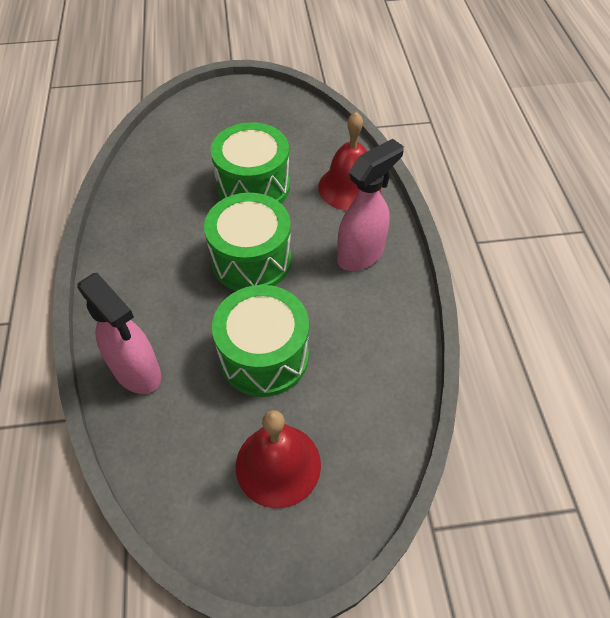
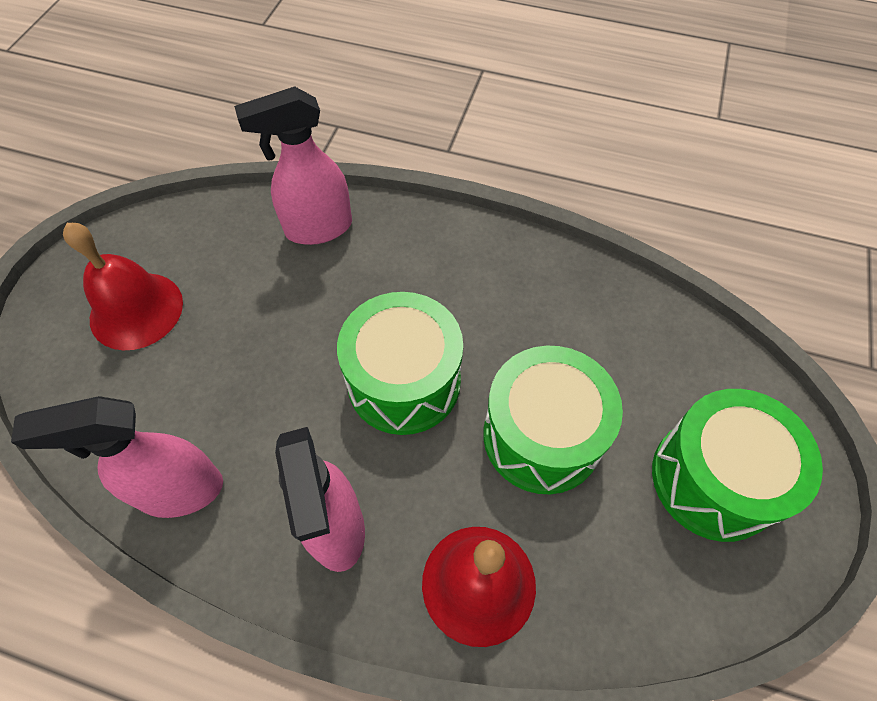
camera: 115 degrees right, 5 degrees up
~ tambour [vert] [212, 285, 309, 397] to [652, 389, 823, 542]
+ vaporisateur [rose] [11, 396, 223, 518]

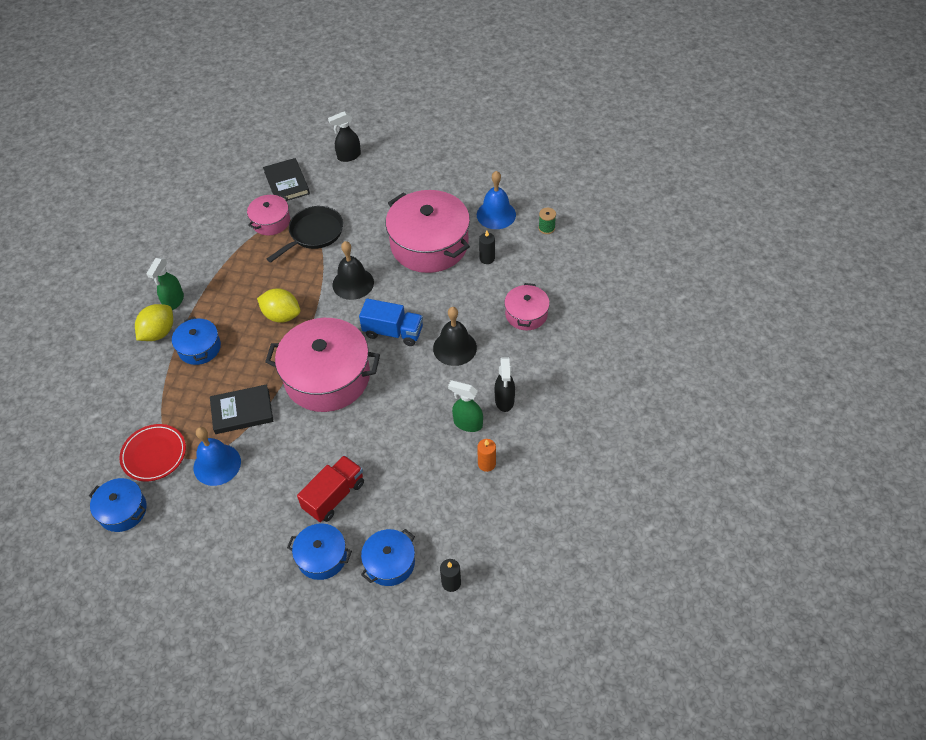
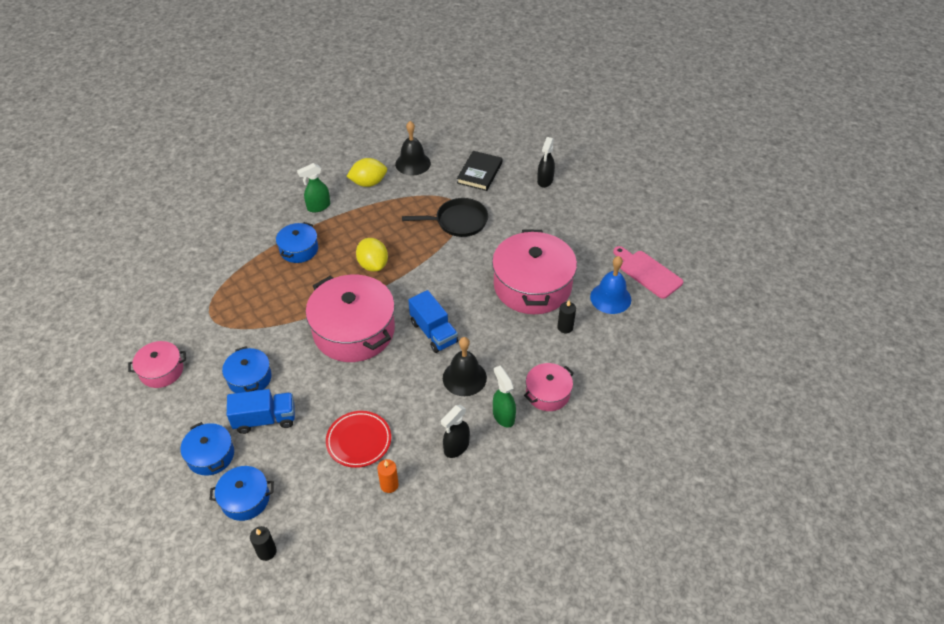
camera: 40 degrees right, 5 degrees down
~ marmite [bleu] [89, 478, 147, 532] to [222, 346, 272, 393]
~ assiette [rouge] [119, 424, 186, 481] to [326, 411, 391, 468]
~ citron [jaune] [135, 304, 173, 341] to [346, 158, 387, 187]
- cloche [bleu] [194, 427, 241, 486]
- livre [noir] [210, 384, 273, 434]
~ marmite [rose] [247, 194, 290, 235] to [128, 341, 186, 388]
~ camion [rouge] [297, 455, 364, 522] to camion [bleu] [227, 389, 295, 434]
~ vaporisateur [noir] [328, 111, 361, 162] = [537, 137, 555, 188] 90 degrees counterclockwise
~ cloche [noir] [333, 241, 374, 300] to [395, 121, 431, 175]
~ vaporisateur [vert] [448, 380, 483, 432] to [493, 366, 516, 428]
- bobine [vert] [539, 208, 556, 234]
+ planche à découper [rose] [613, 246, 683, 299]

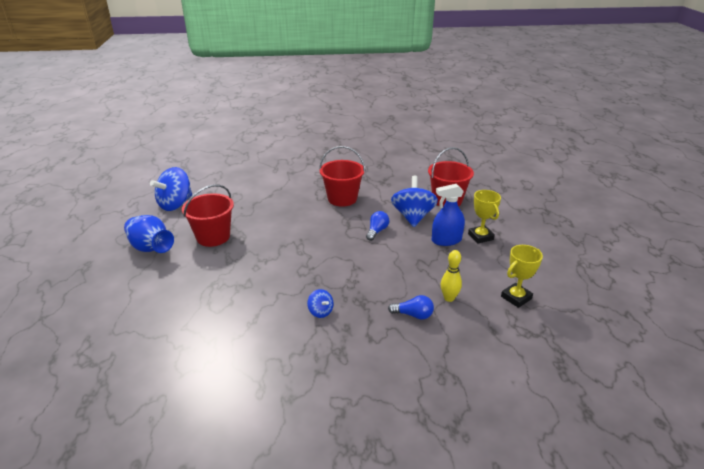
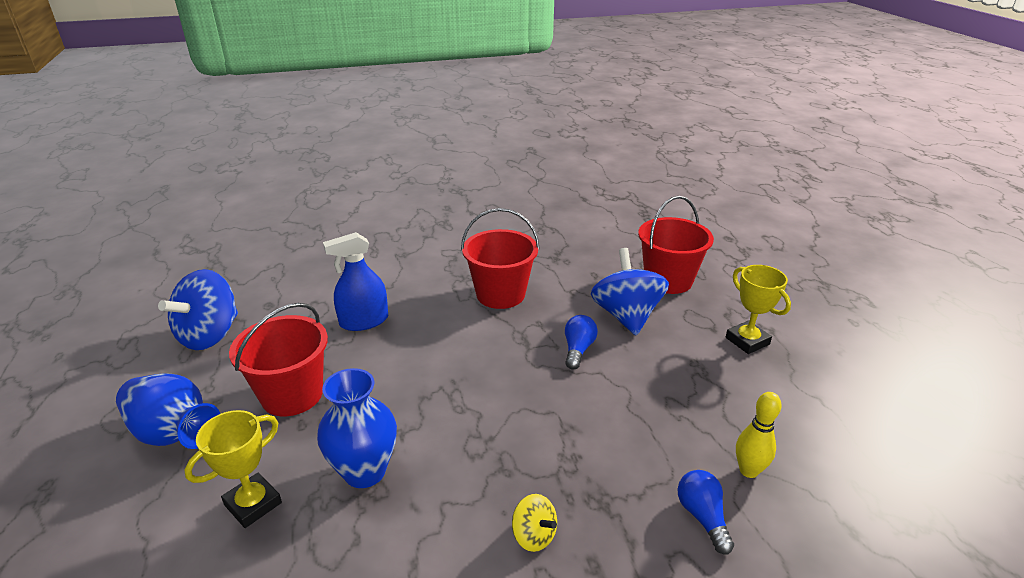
camera: 10 degrees left, 0 degrees up
~ toupie [bleu] [307, 289, 333, 318] to toupie [jaune] [512, 494, 557, 552]
~ ampoule [bleu] [388, 295, 434, 320] = [677, 470, 734, 554] 105 degrees counterclockwise
~ vaporisateur [bleu] [432, 184, 465, 246] to [323, 232, 388, 331]
~ trophée [jaune] [501, 245, 543, 308] to [184, 410, 282, 528]
+ vase [bleu] [317, 368, 397, 488]

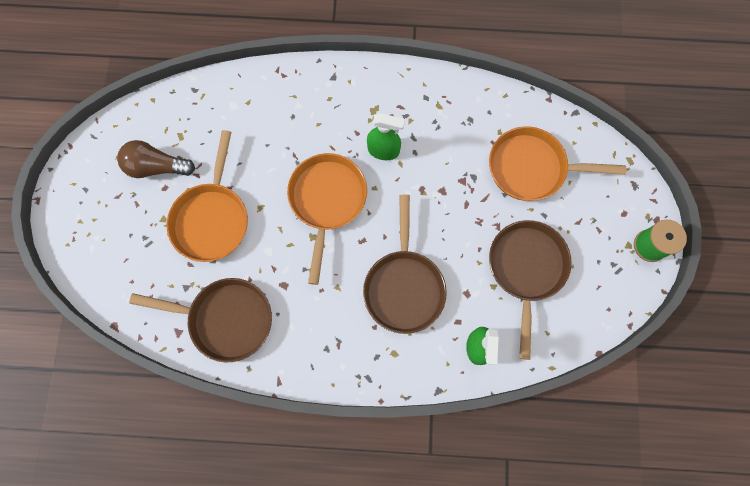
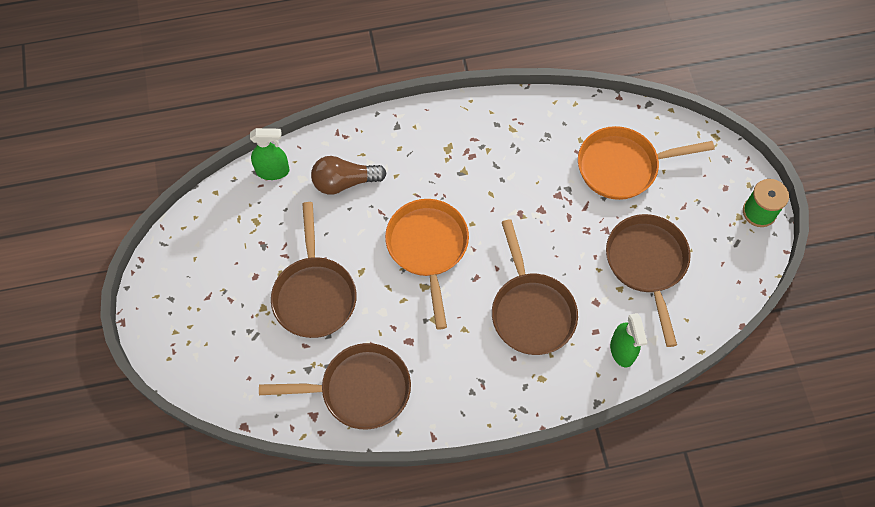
camera: 15 degrees left, 10 degrees down
~ ampoule [marron] [117, 140, 195, 178] to [311, 156, 387, 195]
~ poêle [orange] [167, 130, 248, 262] to poêle [marron] [271, 202, 357, 338]
~ vaporisateur [vert] [367, 113, 405, 160] to [250, 128, 290, 180]

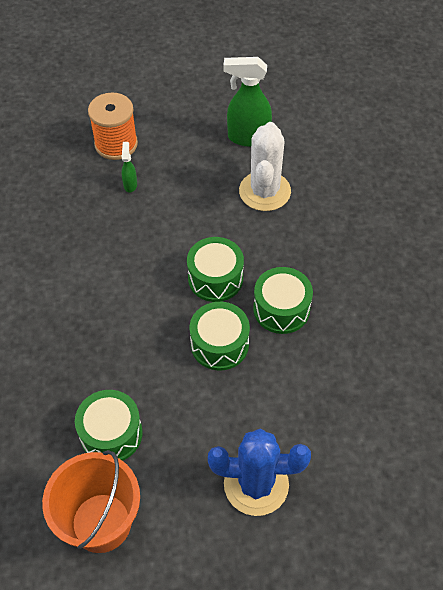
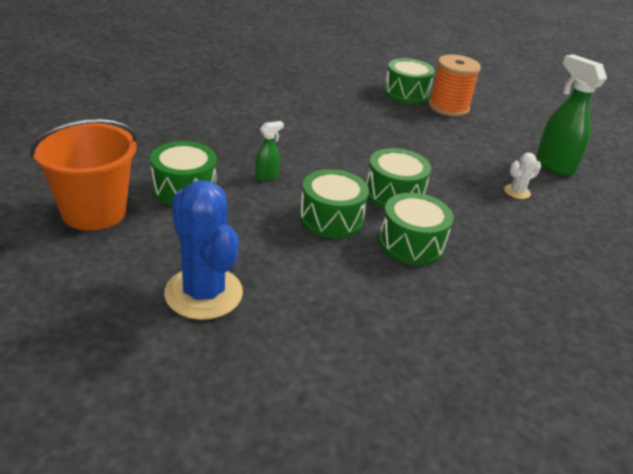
camera: 50 degrees right, 20 degrees down
~ vaporisateur [vert] [121, 142, 137, 192] to [255, 121, 284, 181]
~ cactus [blanc] [239, 122, 291, 211] = [504, 153, 541, 199] x0.45
+ tambour [vert] [384, 58, 435, 104]

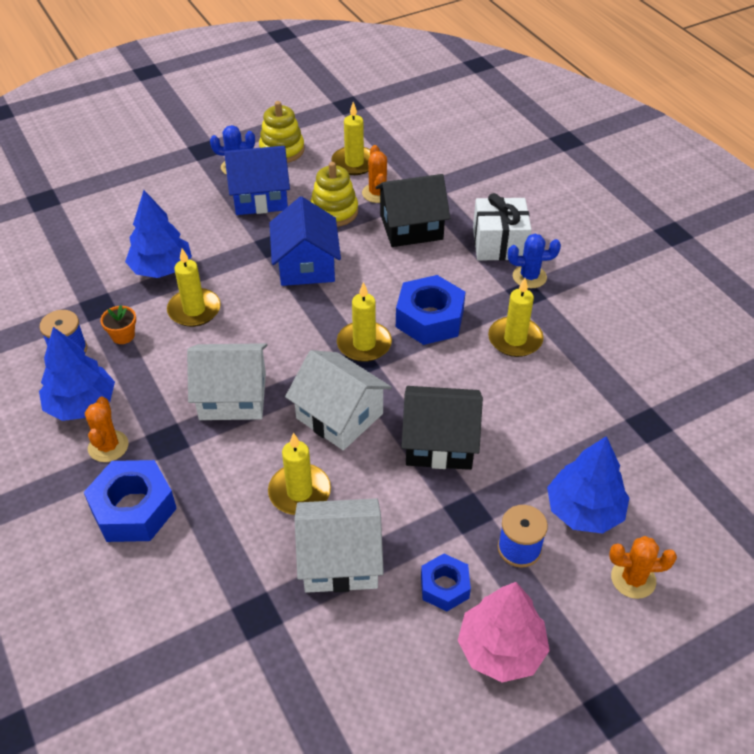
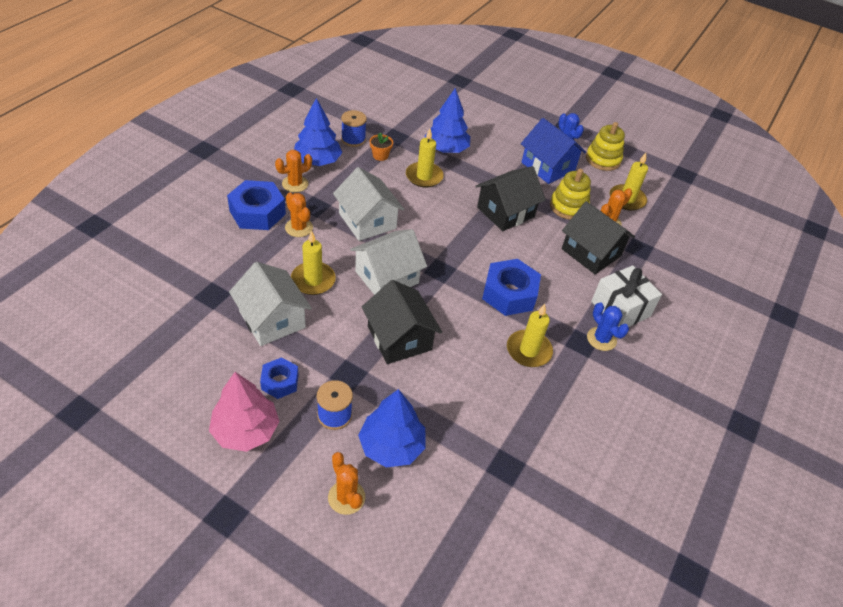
camera: 55 degrees right, 0 degrees up
~ maison [bleu] [269, 197, 341, 286] to maison [noir] [475, 166, 546, 231]
~ maison [blanc] [285, 350, 392, 450] = [350, 229, 427, 295] 45 degrees clockwise
- bougie [jaune] [337, 282, 392, 362]
+ cactus [orange] [285, 192, 313, 237]

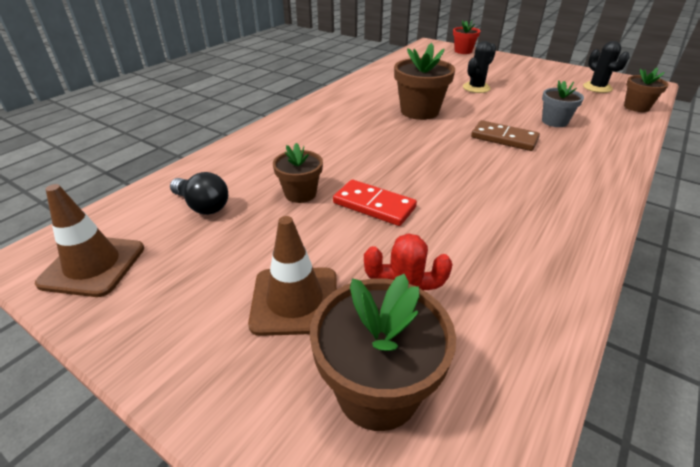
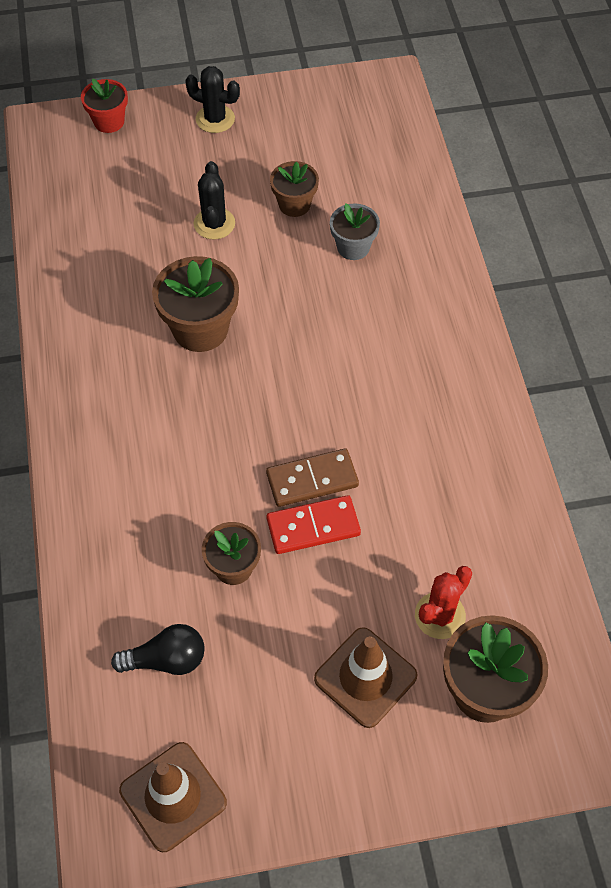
camera: 45 degrees left, 20 degrees up
~ domino [marron] [471, 120, 540, 151] to [266, 448, 359, 507]
~ cactus [noir] [583, 41, 630, 93] to [185, 66, 240, 133]
~ pot de fleurs [marron] [624, 68, 669, 112] to [270, 161, 319, 217]

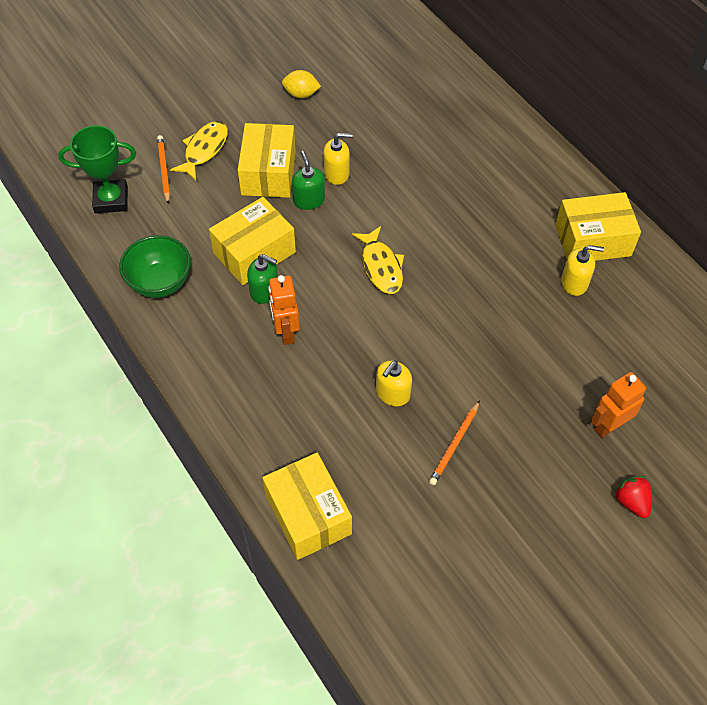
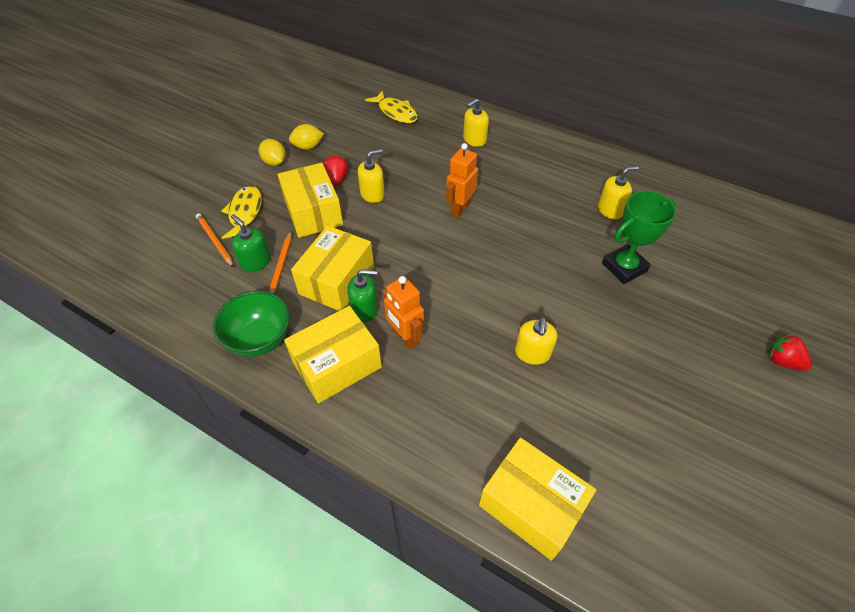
camera: 25 degrees left, 5 degrees down
~ trophée [vert] [58, 125, 136, 213] to [602, 191, 676, 284]
~ distributeur de savon [vert] [292, 151, 325, 210] to [231, 214, 271, 272]
~ poisson [jaune] [352, 226, 404, 294] to [365, 91, 418, 123]
~ crayon [orange] [429, 400, 480, 485] to [268, 231, 292, 294]
~ boîte [jaune] [555, 192, 641, 261] to [284, 306, 382, 403]
~ robot [orange] [591, 372, 646, 438] to [446, 143, 478, 218]
+ citron [jaune] [259, 139, 286, 166]
+ fraise [rouge] [323, 155, 348, 185]
+ distributeur de savon [jaune] [463, 98, 489, 147]

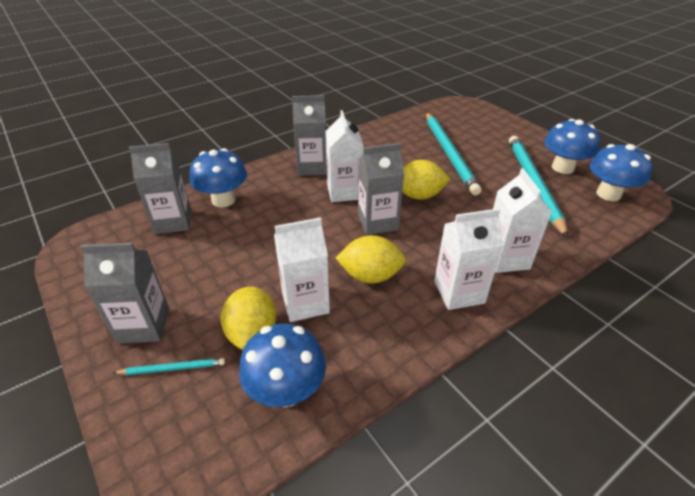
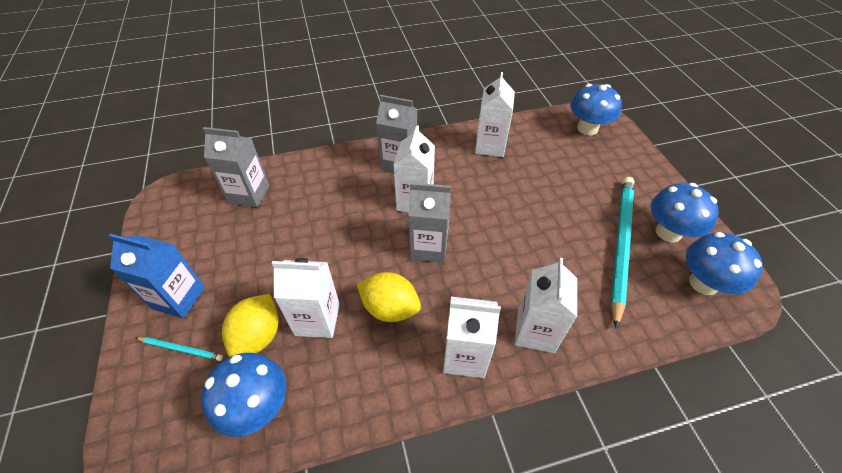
camera: 20 degrees right, 10 degrees up
~ brique de lait [gris] [81, 243, 169, 344] to brique de lait [bleu] [109, 234, 205, 318]
~ champignon [bleu] [189, 148, 247, 207] to [570, 84, 622, 136]
- citron [jaune] [403, 160, 451, 200]
- crayon [turquoise] [426, 112, 481, 195]
+ brique de lait [blanc] [475, 72, 515, 157]

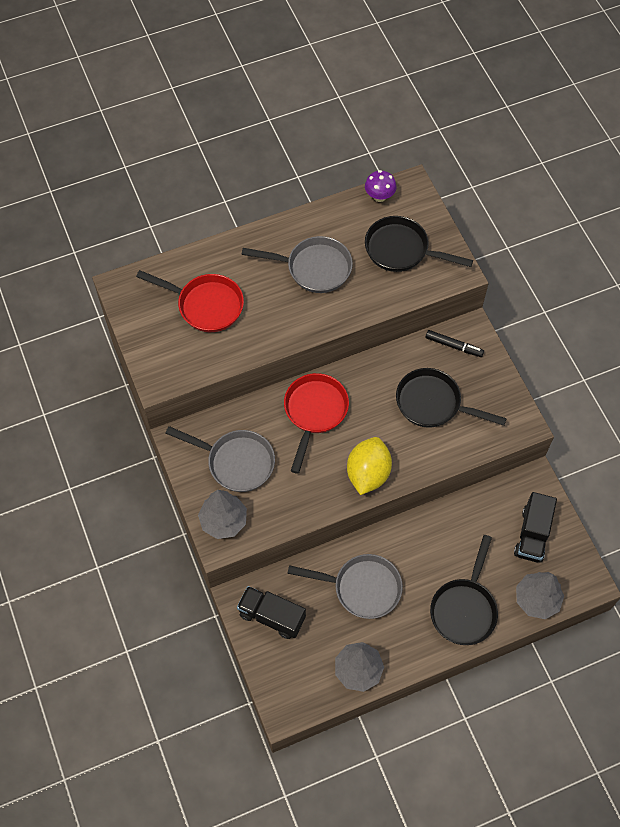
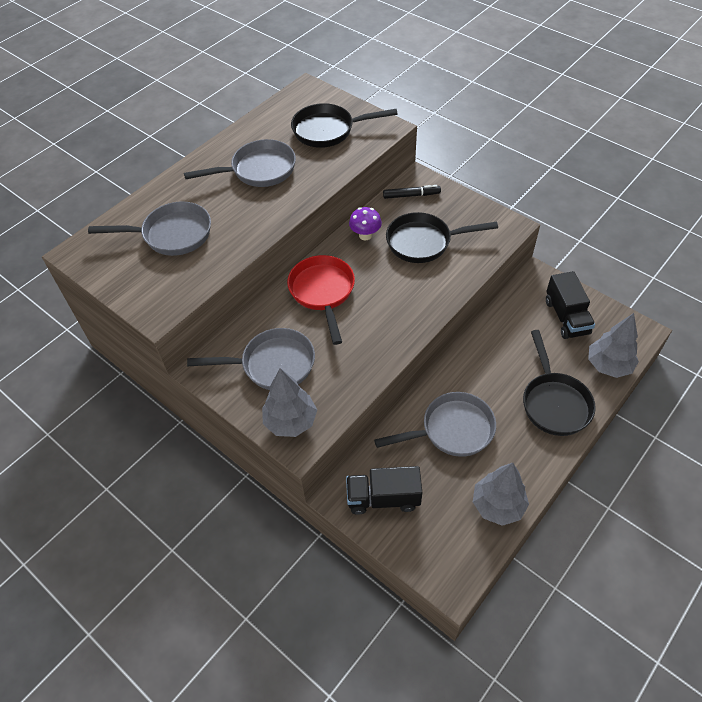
camera: 25 degrees left, 10 degrees down
~ poêle [rouge] [136, 270, 244, 332] to poêle [gris] [88, 201, 211, 256]
- citron [jaune] [347, 437, 392, 495]
~ champignon [violet] [365, 170, 397, 202] to [349, 207, 382, 240]

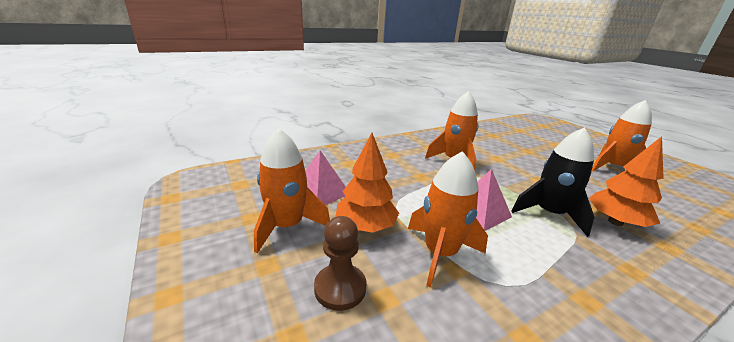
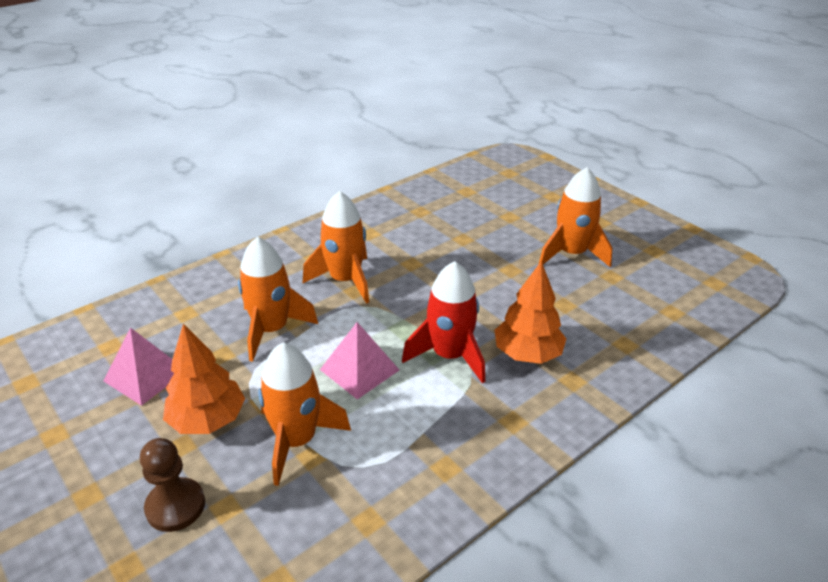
camera: 10 degrees left, 10 degrees up
~ fusée [orange] [254, 128, 330, 253] to [238, 237, 318, 362]
~ fusée [noir] [512, 127, 595, 237] to fusée [rouge] [402, 261, 485, 383]

